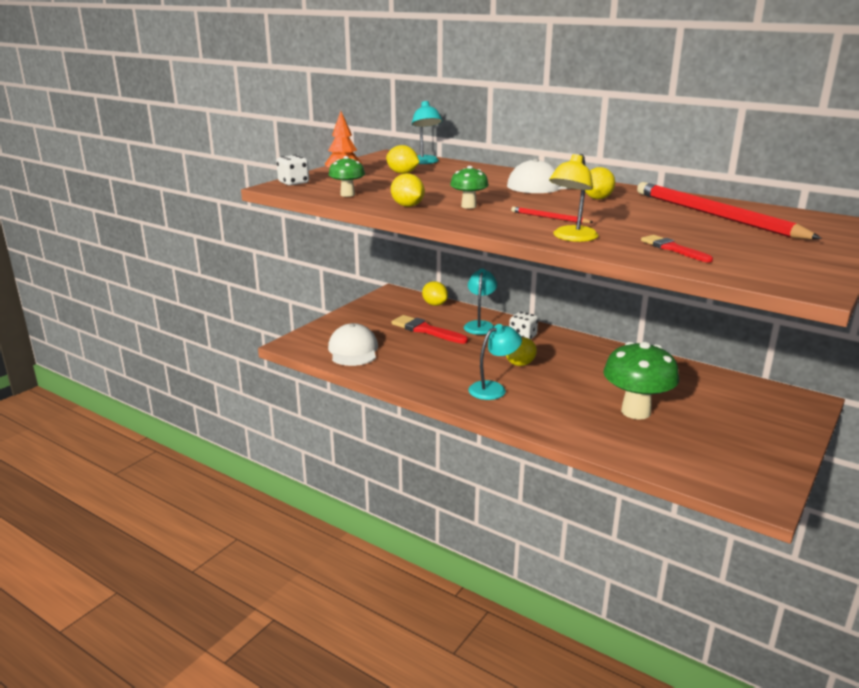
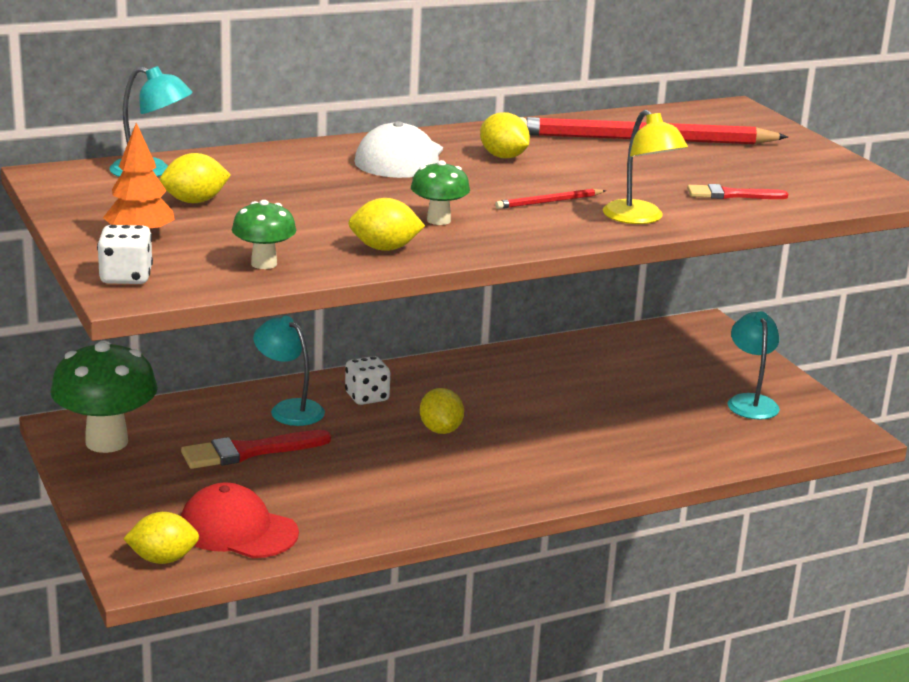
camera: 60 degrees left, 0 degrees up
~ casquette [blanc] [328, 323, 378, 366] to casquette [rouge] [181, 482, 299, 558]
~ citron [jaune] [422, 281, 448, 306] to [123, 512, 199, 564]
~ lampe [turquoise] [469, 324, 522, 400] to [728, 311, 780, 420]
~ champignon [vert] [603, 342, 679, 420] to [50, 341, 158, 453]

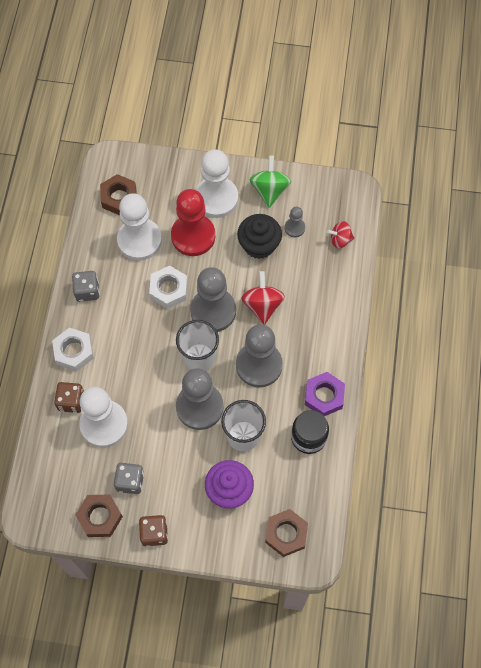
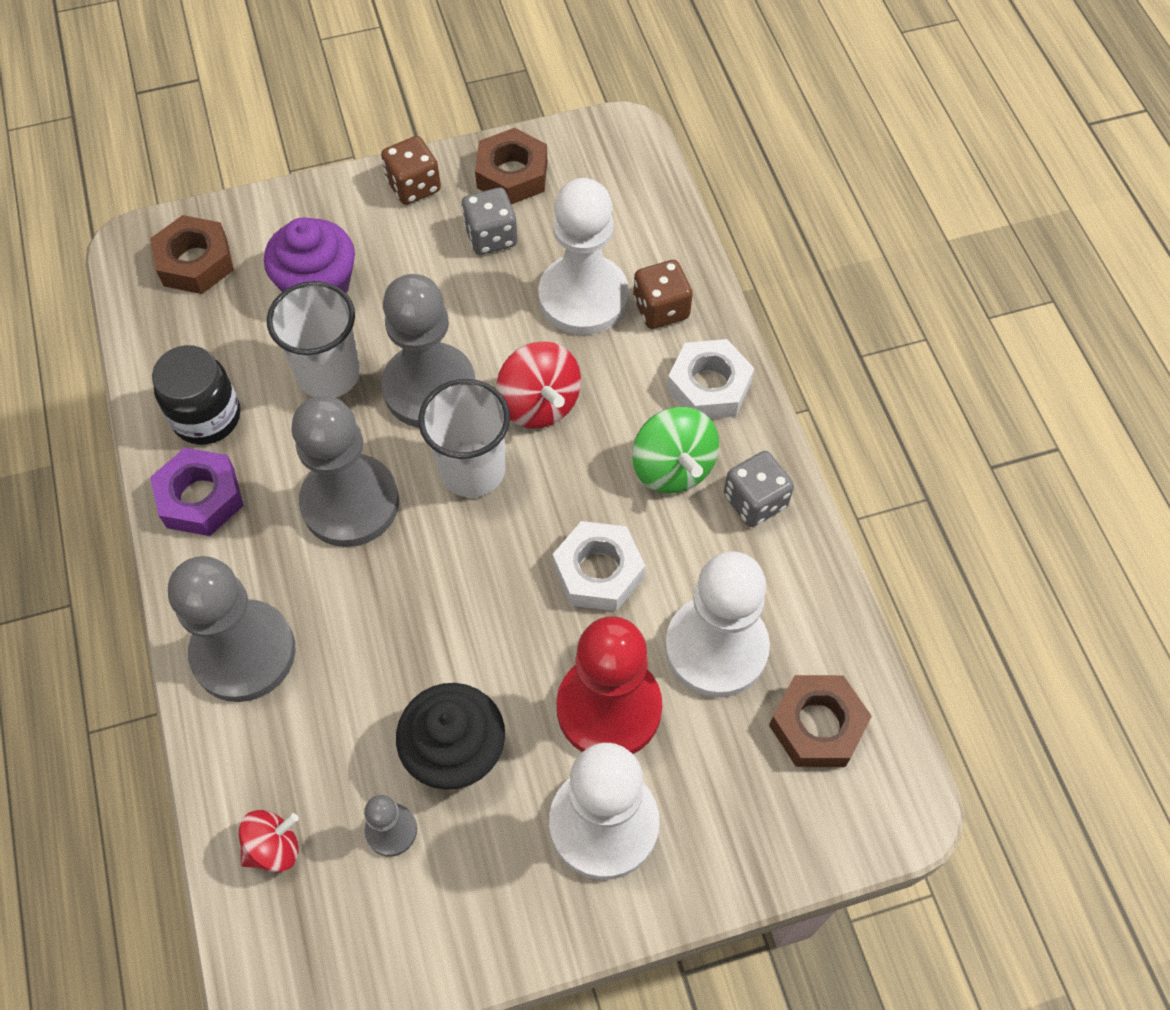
camera: 155 degrees right, 5 degrees down
~ pion [gris] [190, 267, 236, 332] to [168, 556, 295, 702]
~ toupie [rouge] [241, 271, 285, 325] to [497, 341, 581, 429]
~ toupie [vert] [250, 155, 291, 208] to [632, 407, 719, 493]

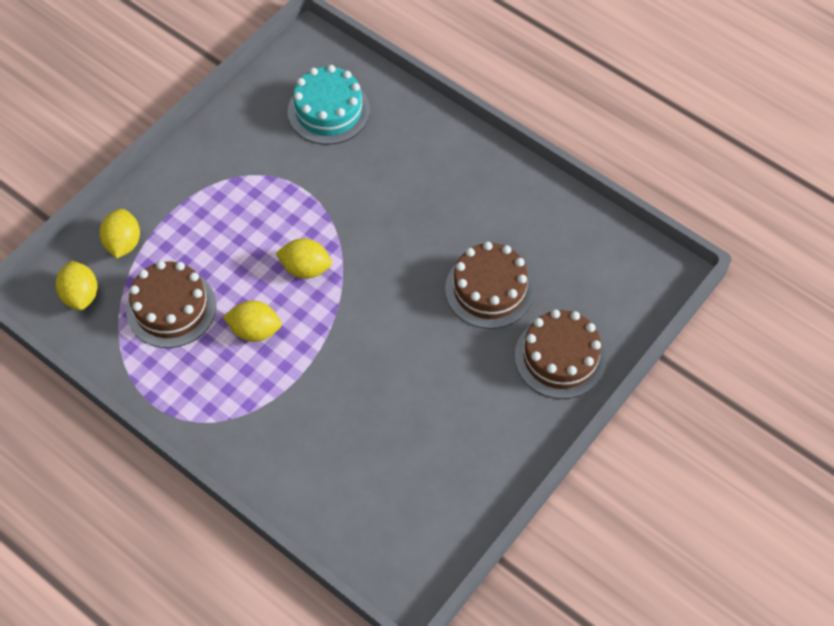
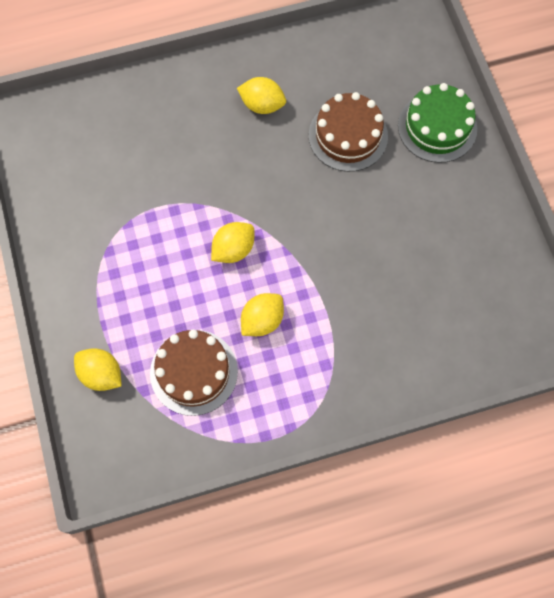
camera: 55 degrees left, 10 degrees up
~ citron [jaune] [56, 261, 98, 310] to [237, 77, 286, 114]
- gâteau [turquoise] [288, 65, 370, 145]
~ gâteau [marron] [515, 309, 606, 399] to gâteau [vert] [398, 83, 477, 163]

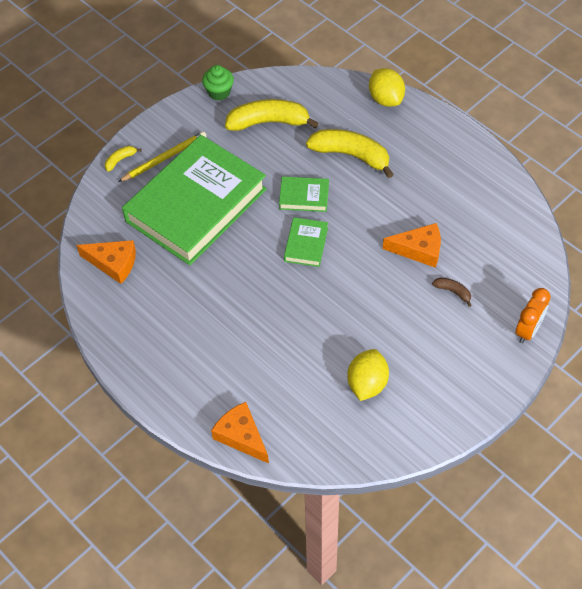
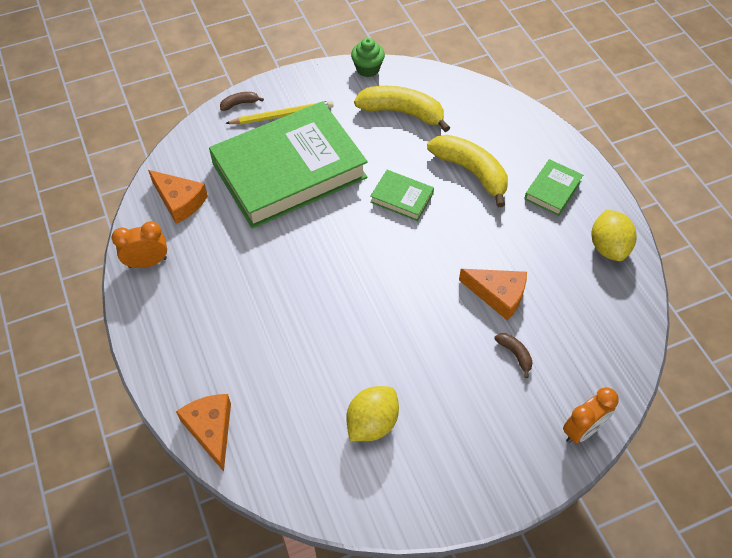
camera: 20 degrees right, 0 degrees up
~ banane [jaune] [105, 146, 142, 172] to banane [marron] [220, 92, 264, 111]
~ livre [vert] [284, 217, 328, 267] to [524, 159, 583, 216]
~ citron [jaune] [369, 68, 405, 107] to [592, 209, 637, 261]
+ réveil [orange] [111, 221, 167, 268]

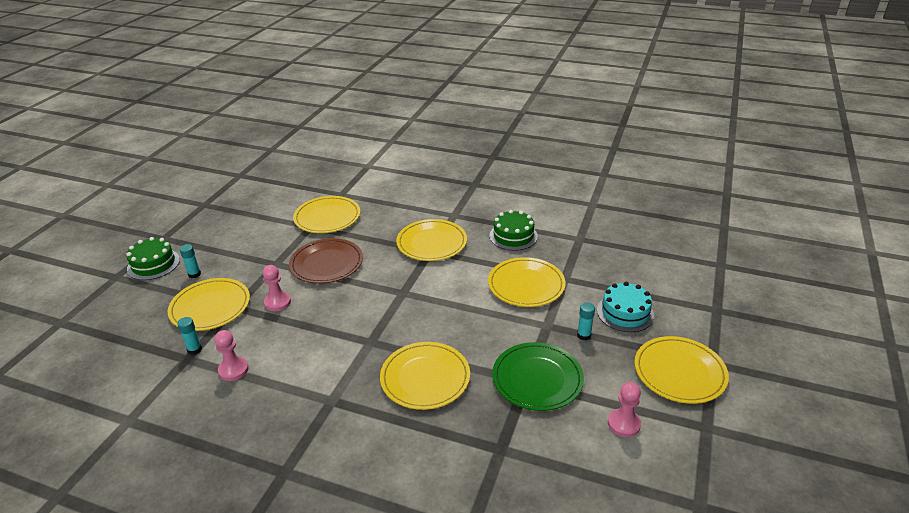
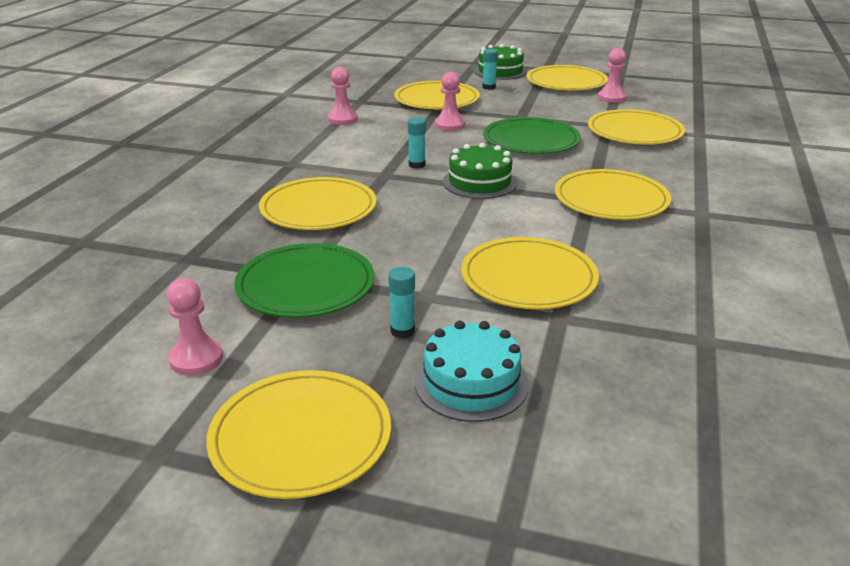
camera: 85 degrees right, 5 degrees down
~ bâton de colle [turquoise] [177, 317, 202, 355] to [408, 117, 426, 169]
~ assiette [marron] [289, 238, 363, 284] to assiette [vert] [483, 117, 581, 154]
~ gâteau [vert] [489, 210, 538, 251] to [442, 143, 517, 199]
+ assiette [jaune] [526, 65, 608, 91]
+ pion [rose] [598, 48, 627, 103]

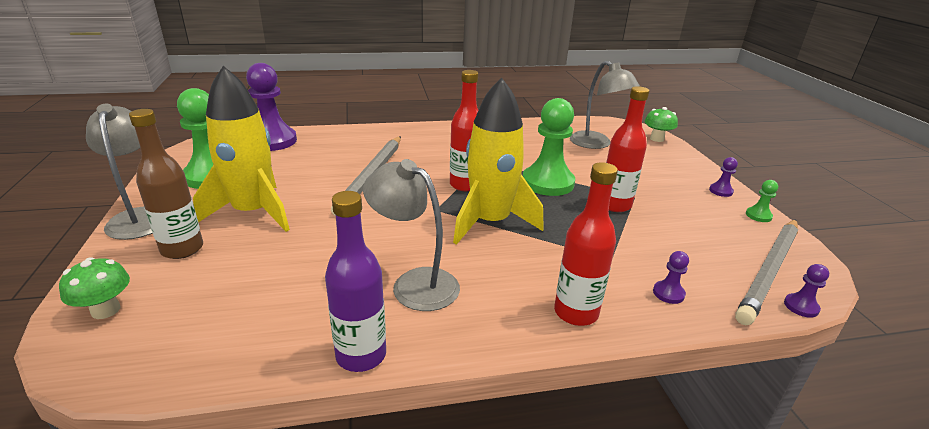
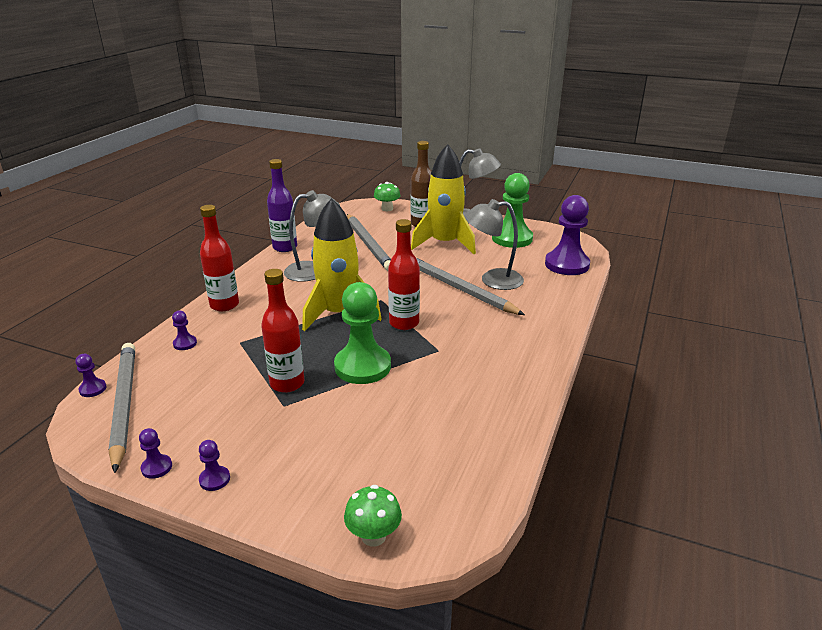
camera: 125 degrees right, 0 degrees up
~ lampe [gris] [570, 61, 640, 149] to [465, 199, 524, 290]
~ pion [vert] [746, 180, 778, 222] to pion [violet] [139, 428, 172, 479]
+ crayon [gris] [347, 214, 391, 271]

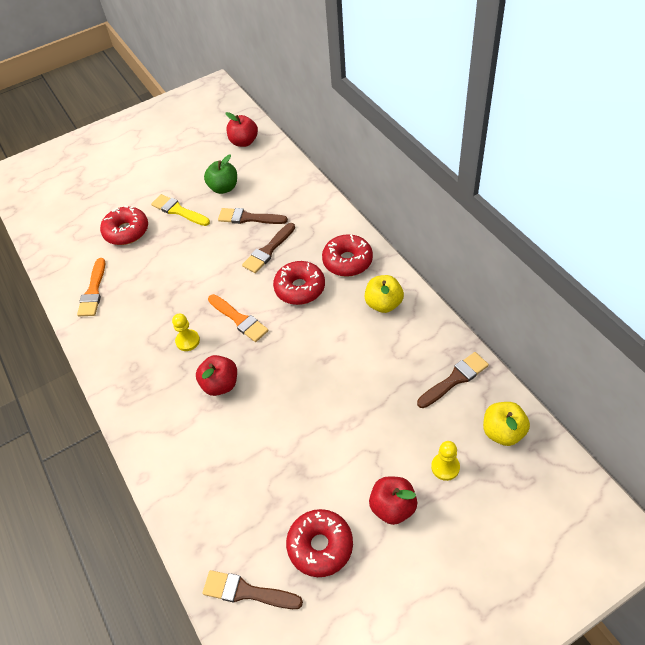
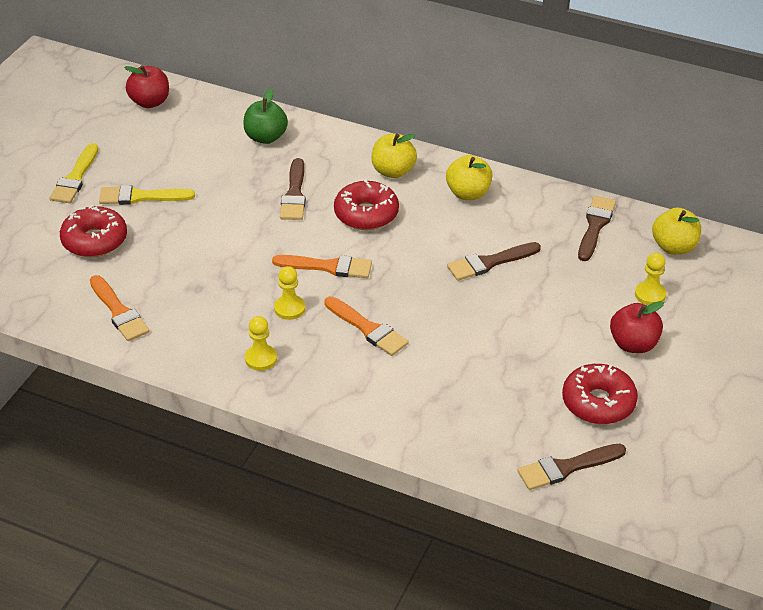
camera: 40 degrees left, 10 degrees down
~ pomme [rouge] [196, 355, 237, 396] to pinceau [orange] [324, 296, 409, 356]
~ pomme [vert] [204, 155, 237, 194] to [243, 88, 288, 144]
~ pinceau [marron] [218, 208, 288, 224] to [447, 242, 541, 281]
~ beignet [rouge] [322, 234, 373, 277] to pomme [jaune] [371, 133, 417, 178]
+ pinceau [jaune] [50, 143, 98, 203]
+ pion [jaune] [245, 316, 277, 371]

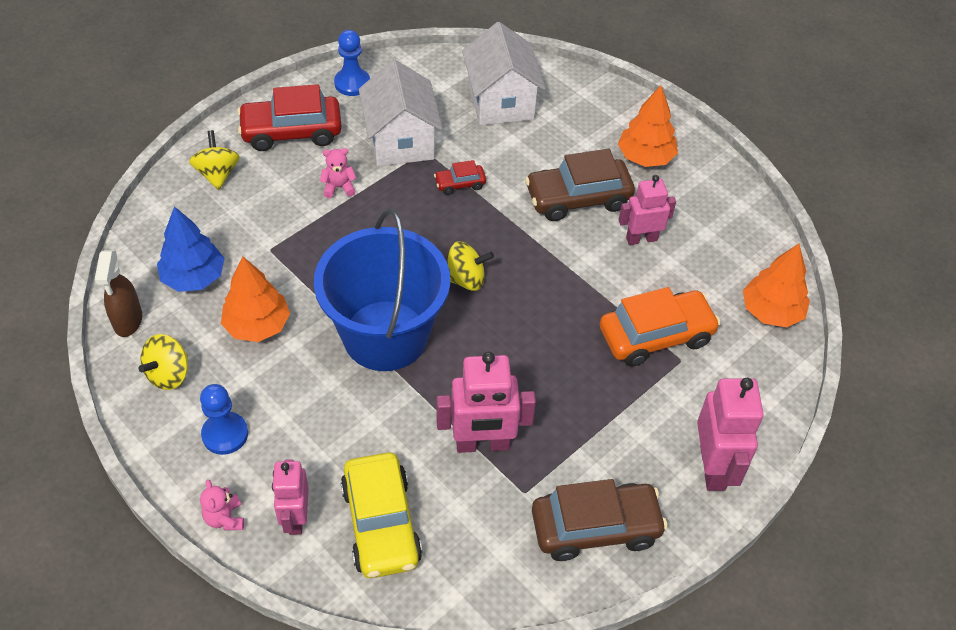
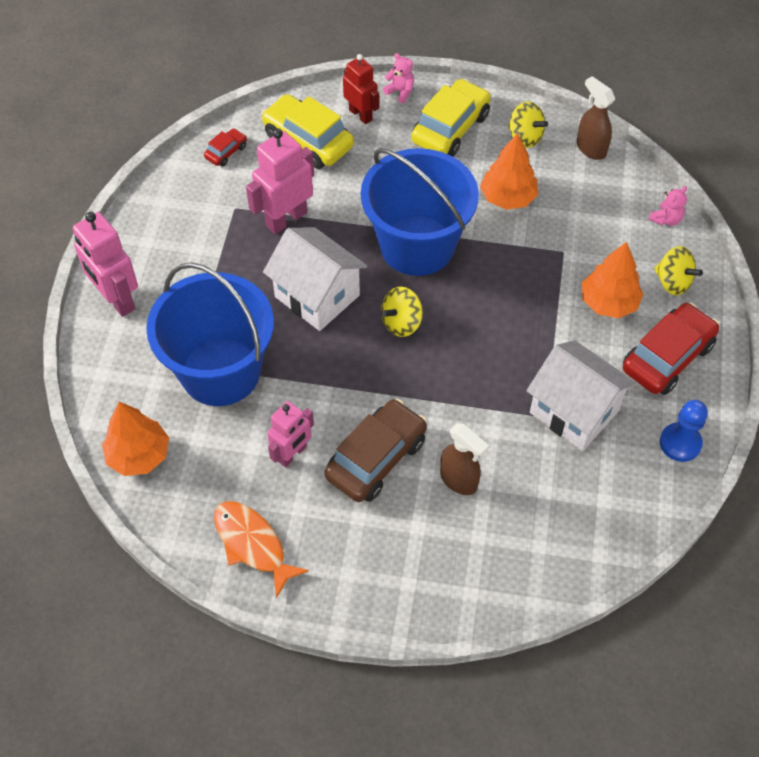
camera: 145 degrees right, 5 degrees up
~ toupie [jaune] [138, 334, 188, 390] = [508, 102, 548, 148] 135 degrees clockwise
- arbre [bleu] [157, 206, 225, 292]
~ pion [bleu] [200, 384, 248, 455] to voiture [jaune] [411, 79, 491, 157]
~ robot [rose] [272, 459, 309, 535] to robot [rouge] [343, 54, 379, 124]
~ ours en peluche [rose] [320, 148, 357, 198] to [649, 186, 687, 226]
~ voiture [rouge] [434, 160, 486, 195] to [204, 128, 247, 167]
~ maison [blanc] [462, 22, 546, 126] to [263, 228, 367, 331]
- voiture [marron] [532, 479, 668, 561]
~ voiture [orange] [600, 287, 721, 366] to seau [bleu] [146, 262, 274, 406]
~ arbre [orange] [618, 85, 678, 167] to [582, 242, 643, 318]
+ poisson [orange] [214, 501, 309, 598]
+ vaporisateur [marron] [440, 423, 489, 495]

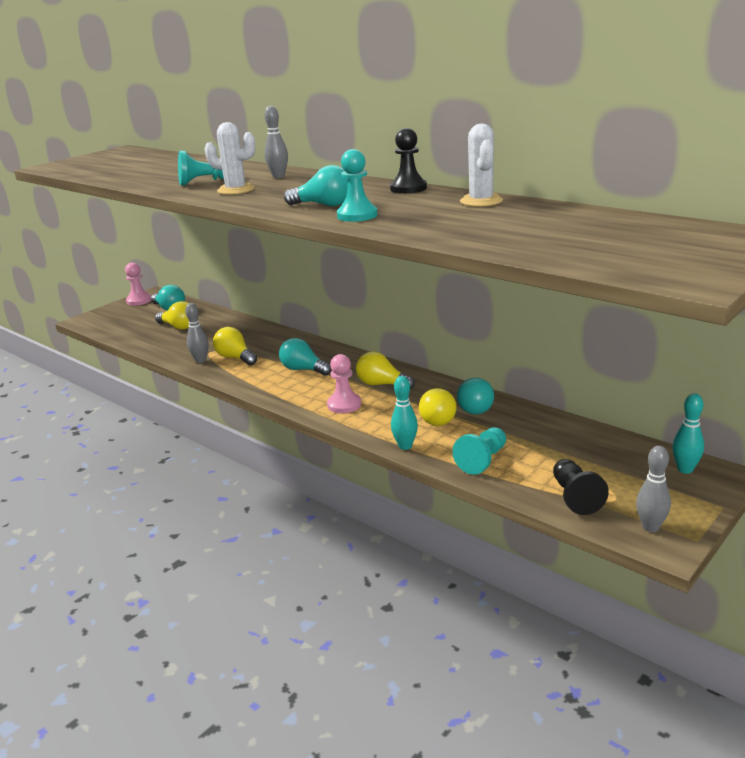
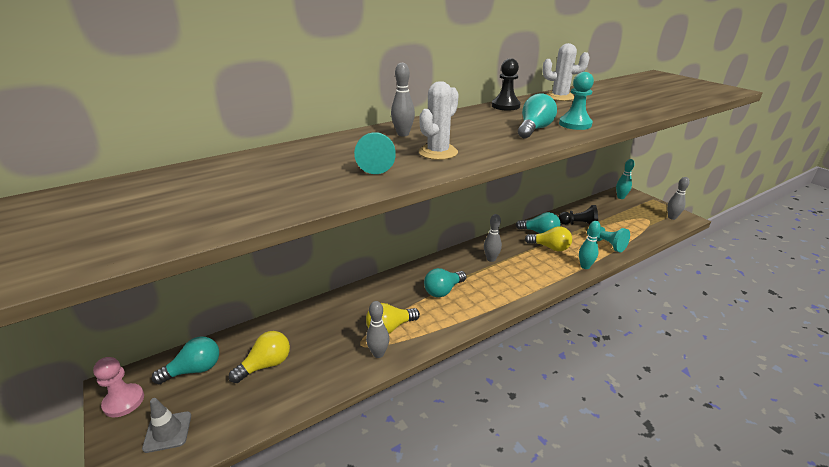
camera: 75 degrees left, 5 degrees up
- pion [rose] [327, 354, 361, 413]
~ ampoule [jaune] [356, 351, 415, 389] to quille [gris] [484, 214, 502, 262]
~ pion [noir] [553, 459, 609, 515] to [558, 205, 598, 225]
+ cône de chantier [gris] [142, 398, 191, 453]

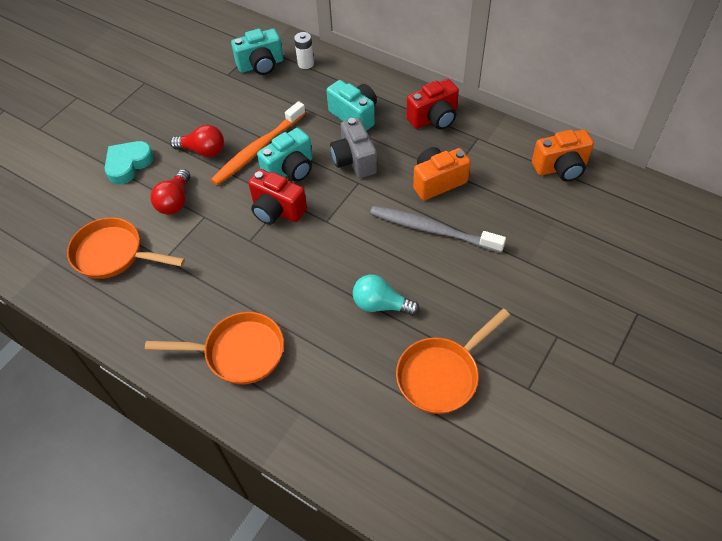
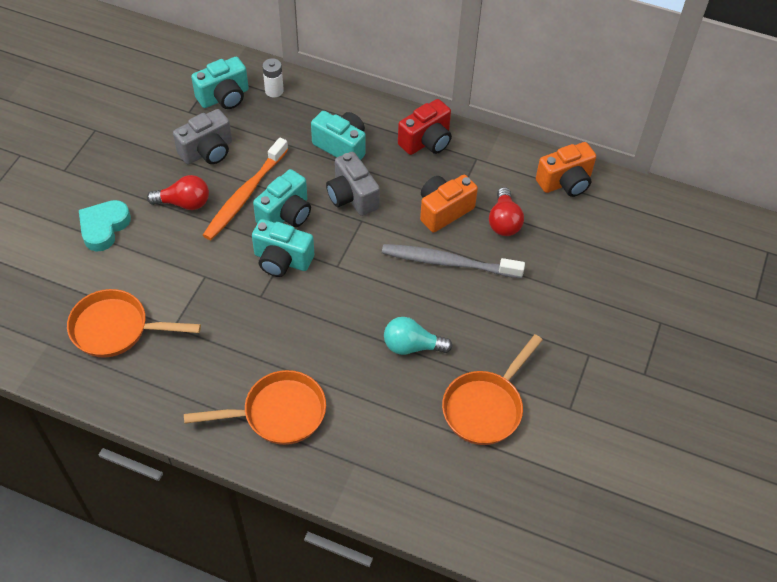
camera: 15 degrees left, 0 degrees up
~ ampoule [rouge] [150, 169, 190, 215] to [489, 187, 524, 236]
~ appareil photo [rouge] [248, 169, 307, 225] to appareil photo [turquoise] [252, 219, 314, 277]
+ appareil photo [gris] [173, 109, 232, 165]

